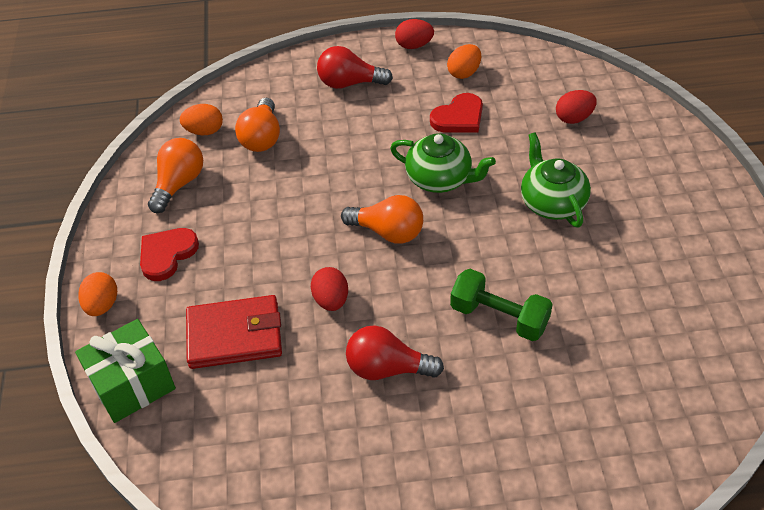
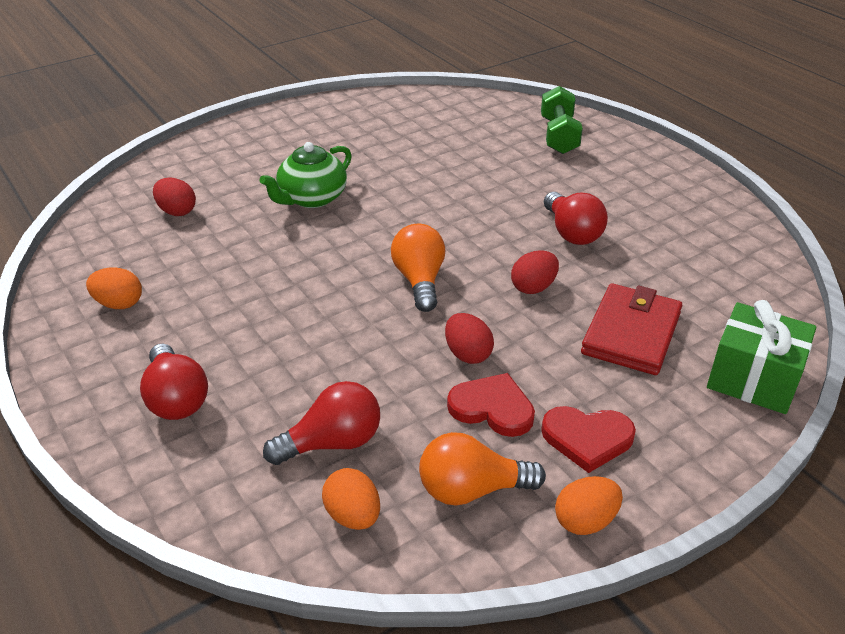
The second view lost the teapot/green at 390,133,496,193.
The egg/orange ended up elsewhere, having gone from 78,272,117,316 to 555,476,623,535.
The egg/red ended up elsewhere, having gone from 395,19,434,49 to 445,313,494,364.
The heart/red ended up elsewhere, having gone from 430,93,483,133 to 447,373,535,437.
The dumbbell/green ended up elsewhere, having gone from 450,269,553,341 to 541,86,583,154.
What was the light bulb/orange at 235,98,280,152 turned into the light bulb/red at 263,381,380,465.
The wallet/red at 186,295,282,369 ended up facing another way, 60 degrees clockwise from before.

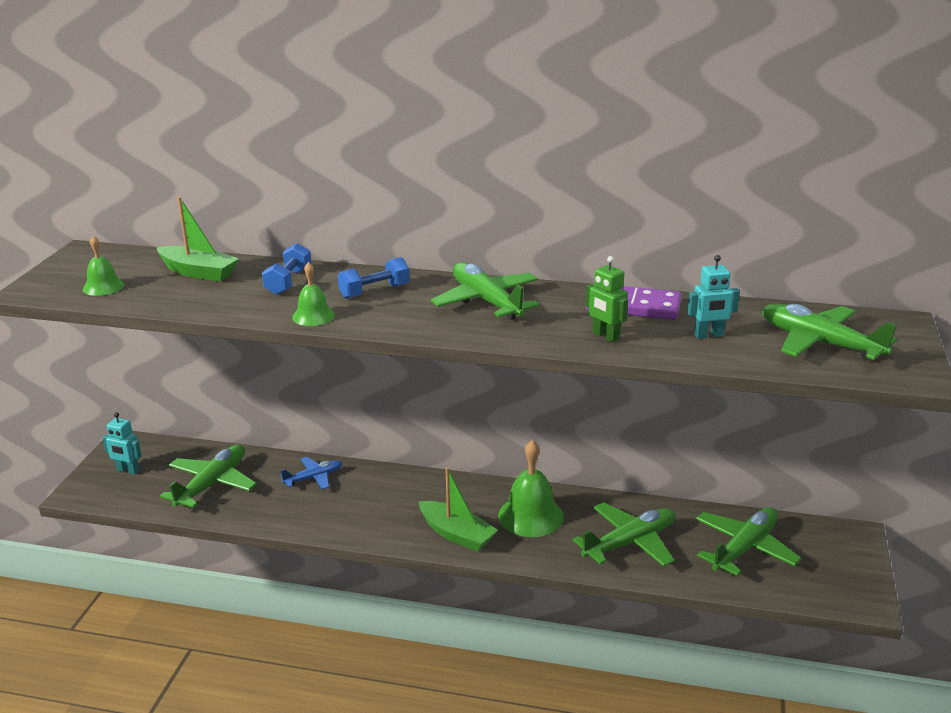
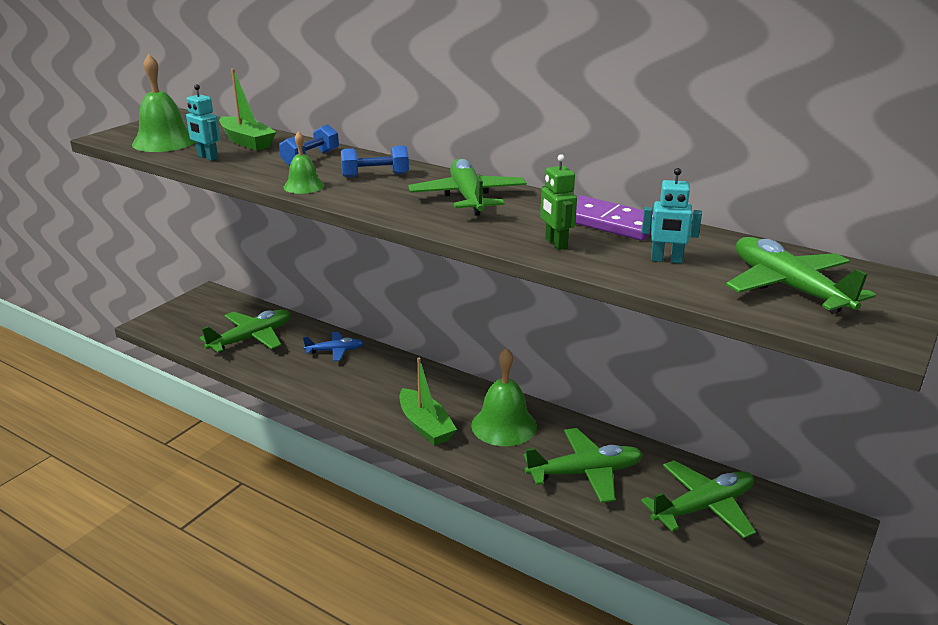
The robot/turquoise ended up elsewhere, having gone from 102,412,142,474 to 185,84,220,161.
The size of the bell/green at 83,235,124,296 changed by a factor of 1.76.

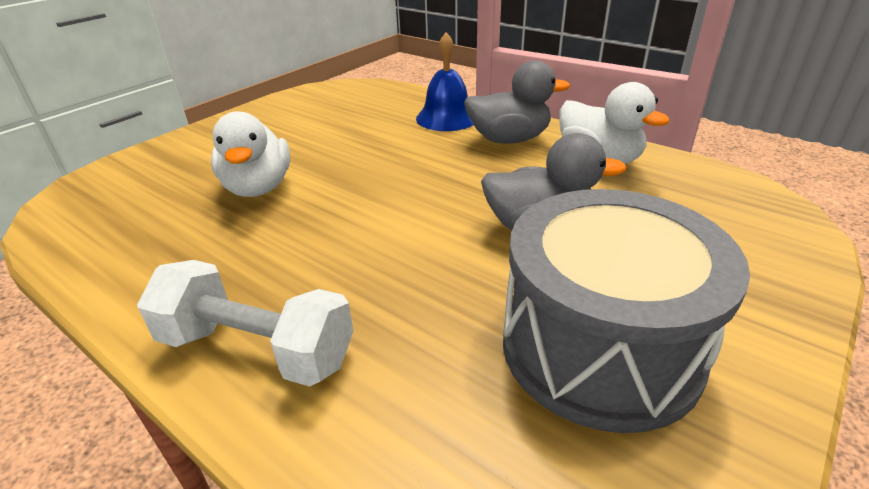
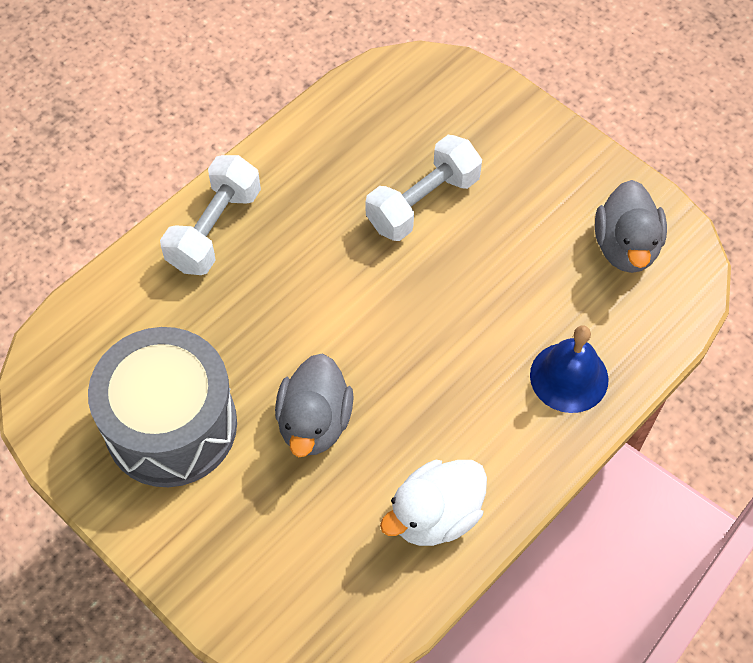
The duck/grey ended up elsewhere, having gone from 464,60,570,144 to 595,180,667,273.
Where the duck/white stood at 211,111,290,197, the dumbbell/white came to stand at 366,135,482,241.

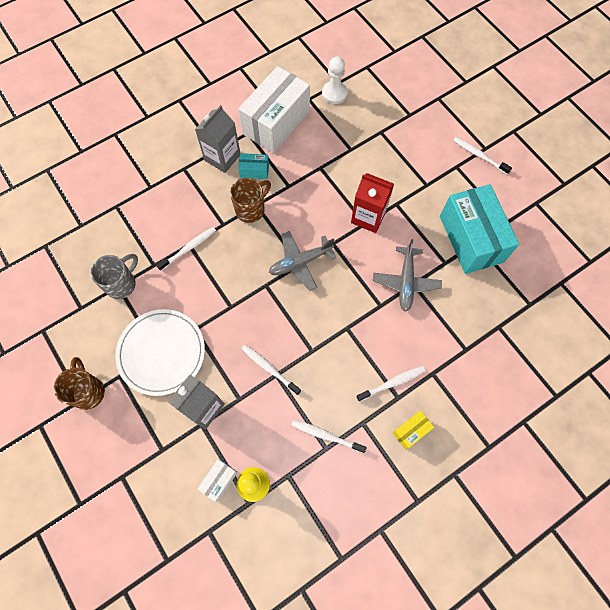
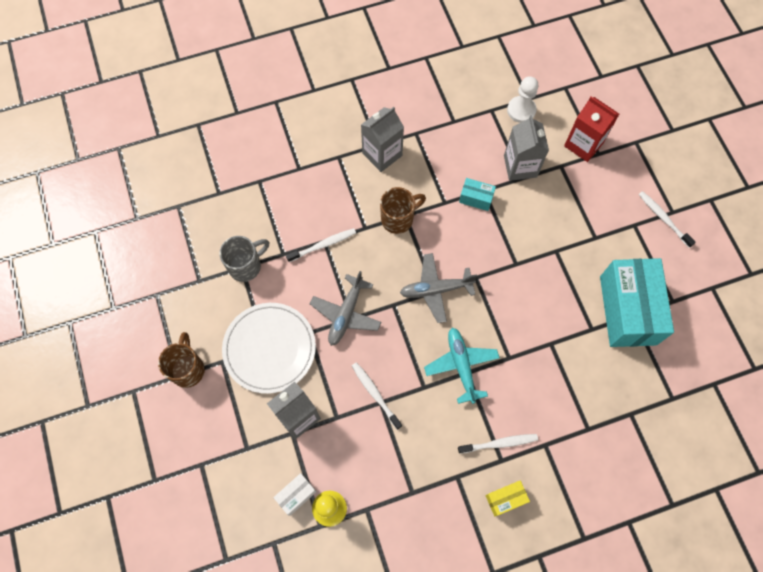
The second view lost the box/white at 238,66,310,153.
The second view lost the toothbrush/white at 291,420,367,453.
The second view gained the plane/turquoise at 424,328,500,404.
The second view gained the carton/grey at 504,115,549,181.
The box/turquoise ended up elsewhere, having gone from 238,153,269,179 to 459,178,496,211.
The carton/red ended up elsewhere, having gone from 351,173,394,233 to 564,97,619,162.
The plane/grey ended up elsewhere, having gone from 373,239,442,312 to 310,271,382,346.

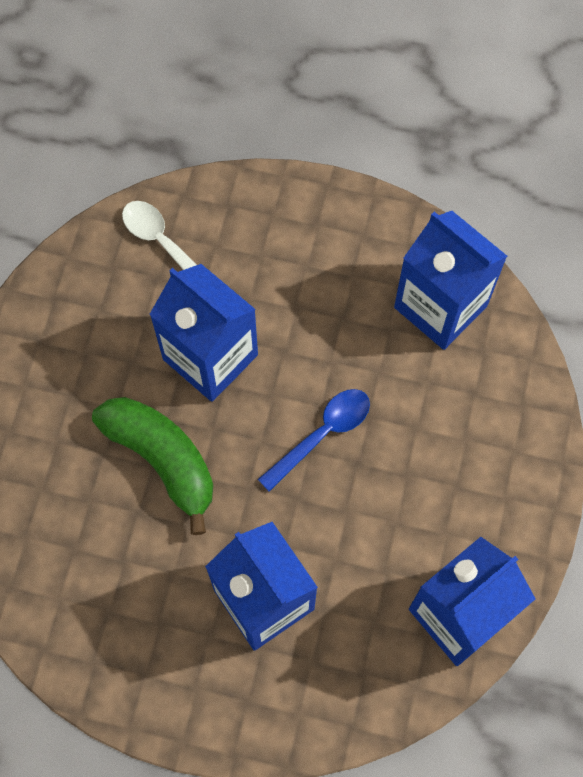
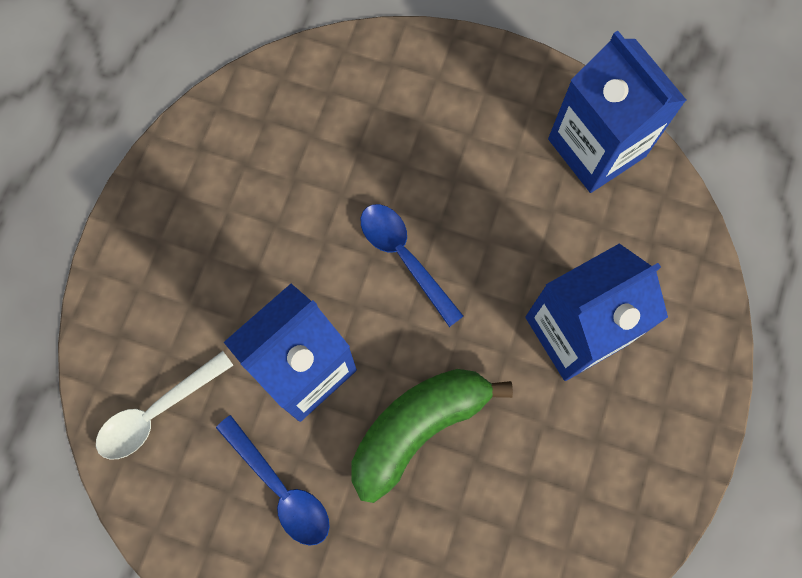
The second view lost the carton/blue at 394,211,507,350.
The second view gained the spoon/blue at 216,415,330,546.

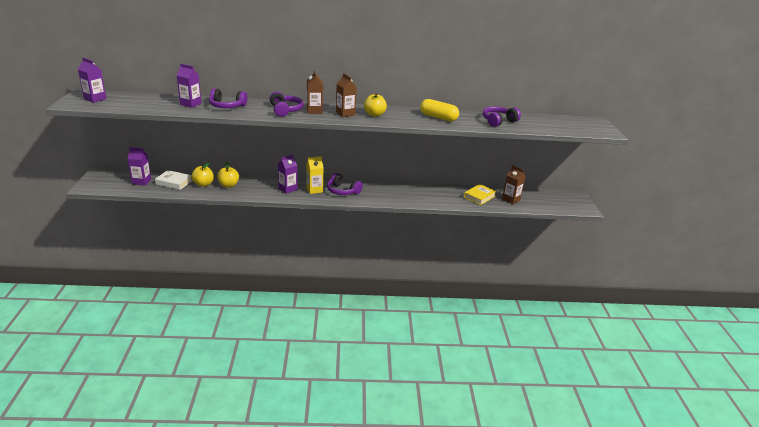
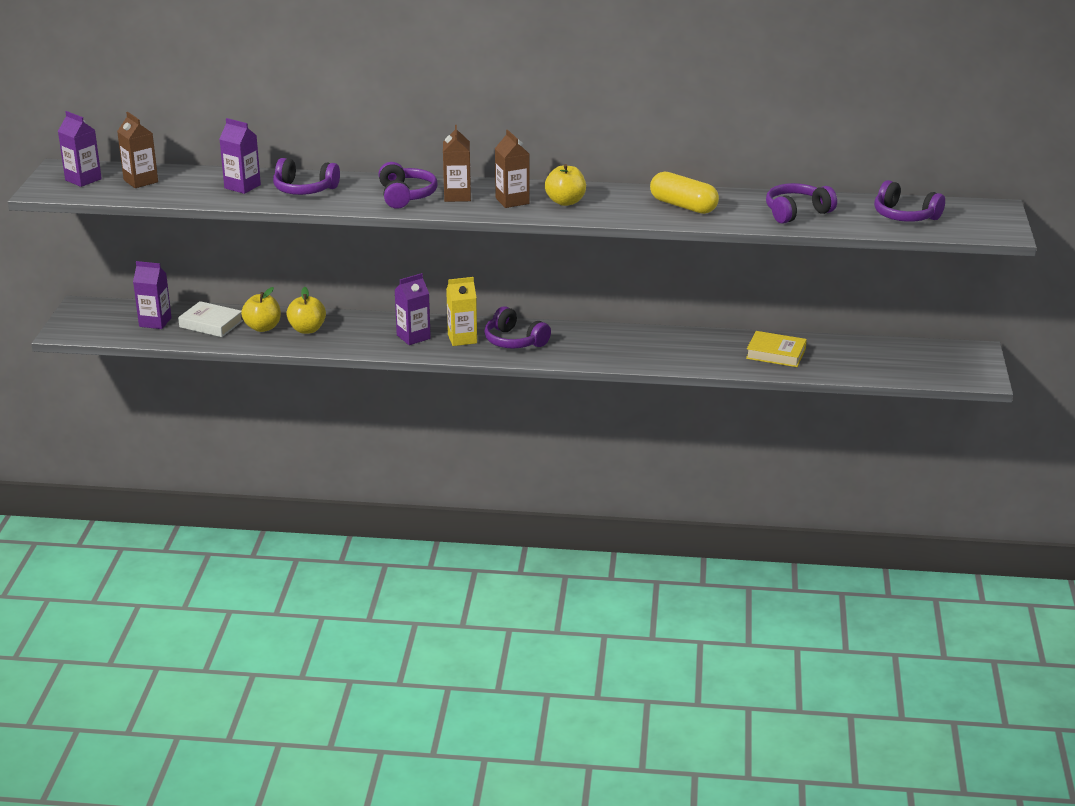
The second view gained the headphones/purple at 874,180,945,222.
The carton/brown ended up elsewhere, having gone from 502,165,526,204 to 117,112,158,188.
The book/yellow at 464,184,496,205 ended up facing another way, 60 degrees clockwise from before.

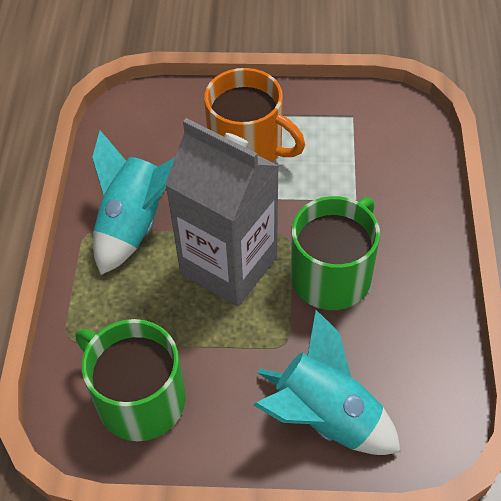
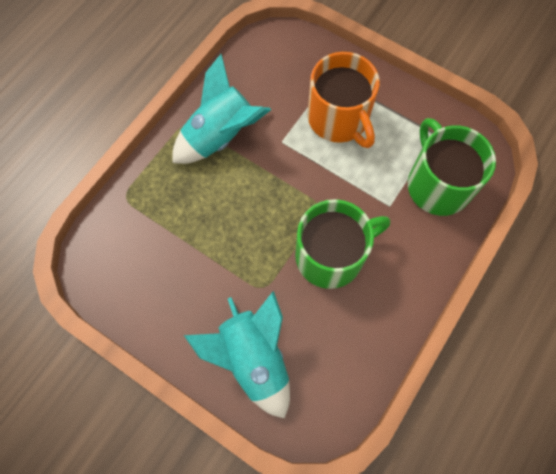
The second view lost the carton/grey at 165,118,279,306.
The mug/green ended up elsewhere, having gone from 76,319,186,441 to 408,118,496,216.

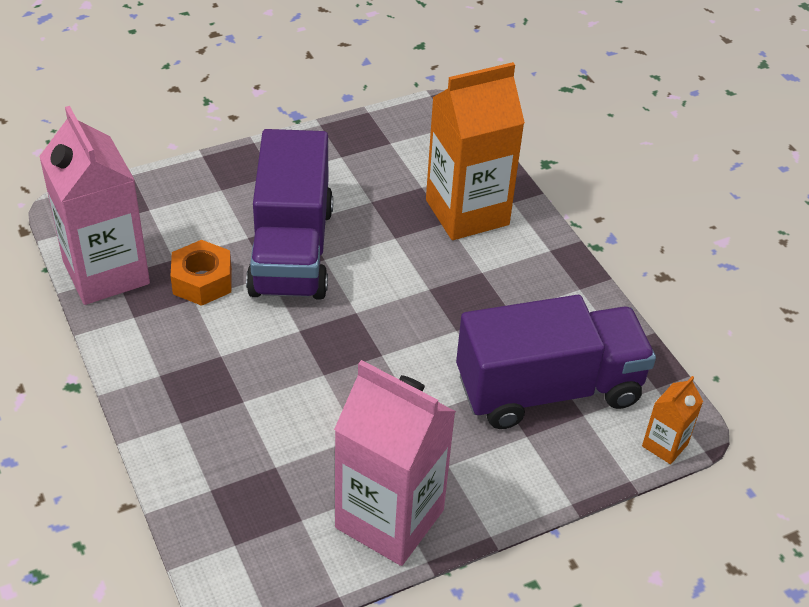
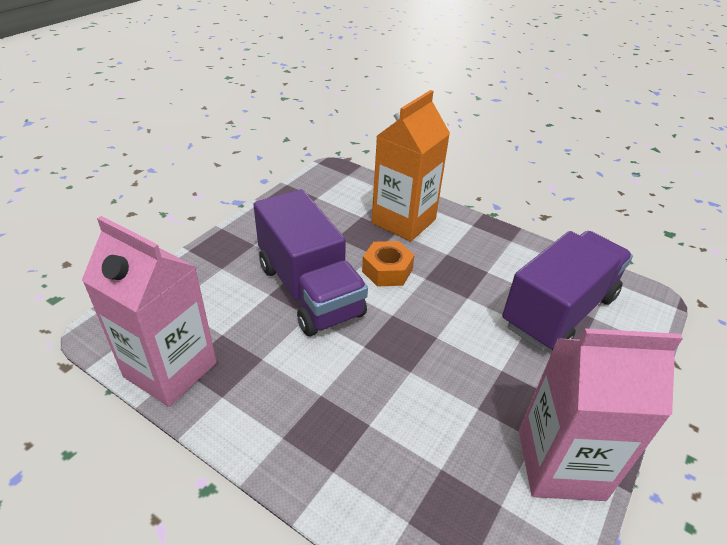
The second view lost the carton/orange at 642,376,703,464.
The nut/orange ended up elsewhere, having gone from 170,240,232,306 to 362,241,415,287.

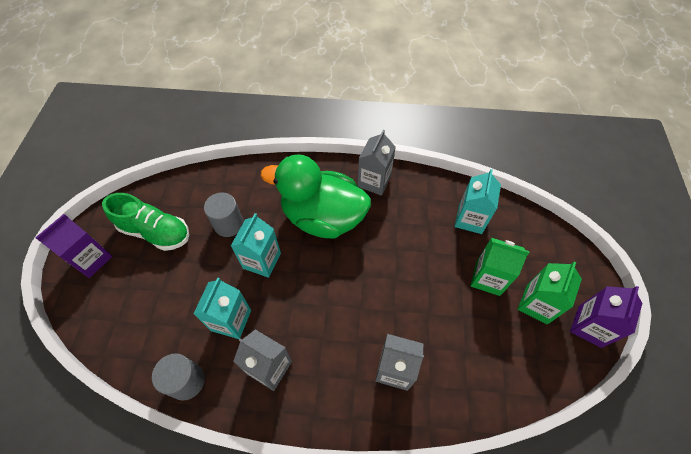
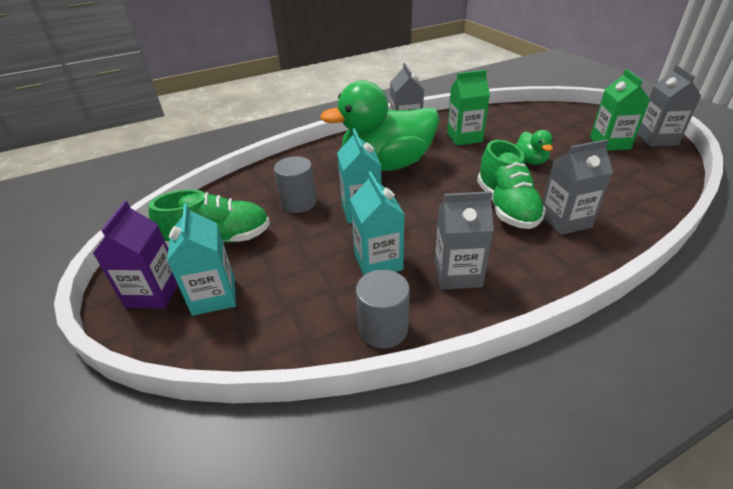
The second view gained the shoe/green at 477,140,546,229.
The second view gained the duck/green at 516,130,553,165.
The carton/turquoise ended up elsewhere, having gone from 455,169,501,234 to 167,203,236,316.
The carton/green ended up elsewhere, having gone from 471,238,530,296 to 447,70,490,146.
What was the carton/purple at 570,286,642,348 turned into the carton/grey at 637,65,701,147.

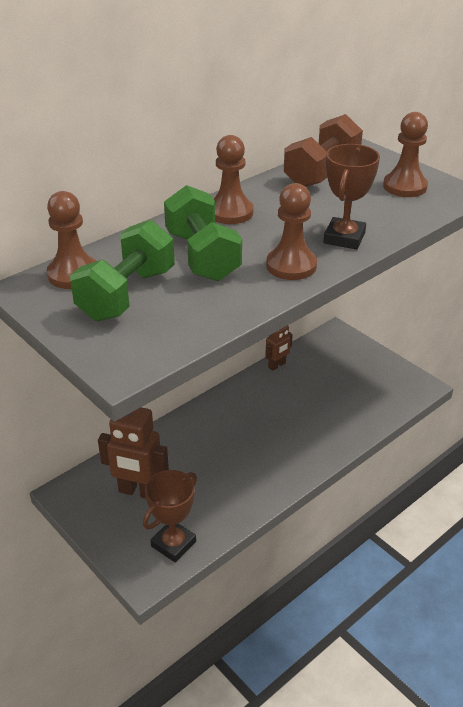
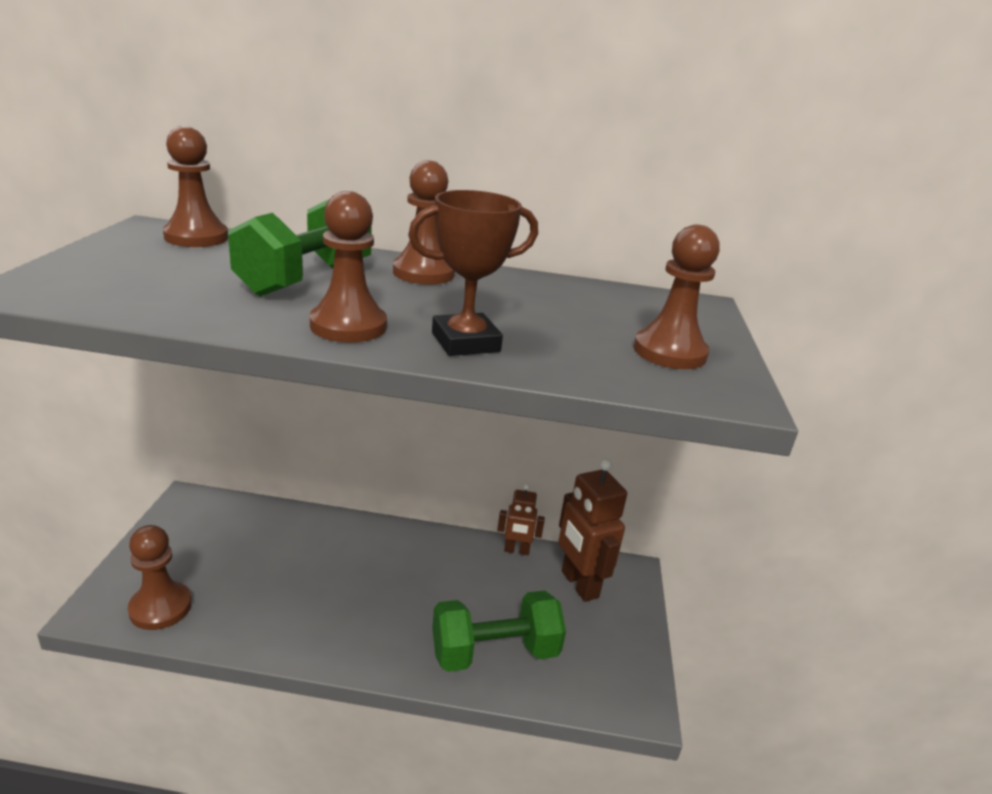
The second view lost the dumbbell/brown at 284,114,363,187.
The dumbbell/green ended up elsewhere, having gone from 70,220,175,321 to 432,591,566,672.
The robot/brown ended up elsewhere, having gone from 98,407,169,499 to 558,459,627,602.
Where the trophy/brown stood at 143,470,197,563, the pawn/brown came to stand at 128,525,192,630.

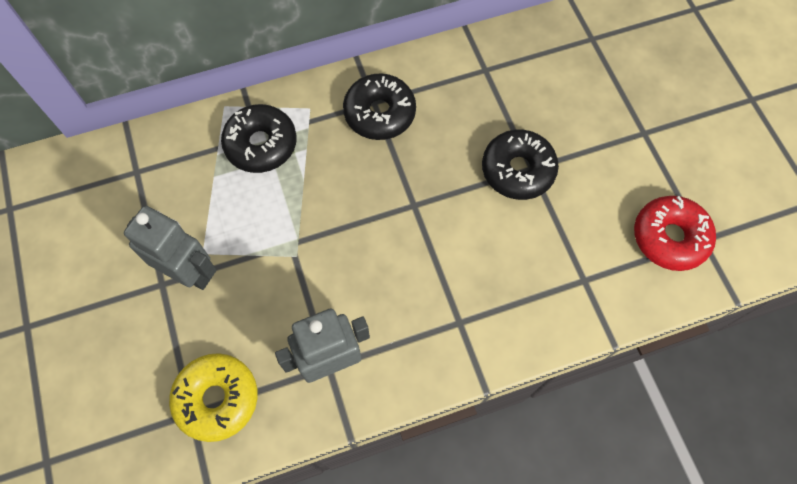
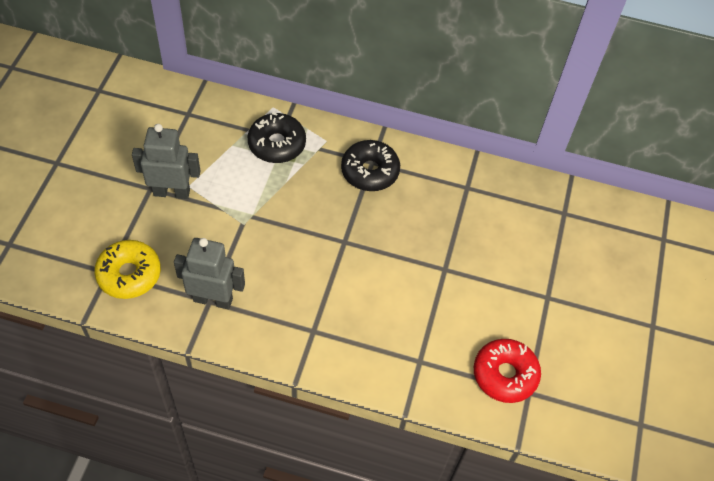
The second view lost the donut/black at 482,130,559,200.
The robot/grey at 124,206,217,290 ended up facing another way, 60 degrees counterclockwise from before.

